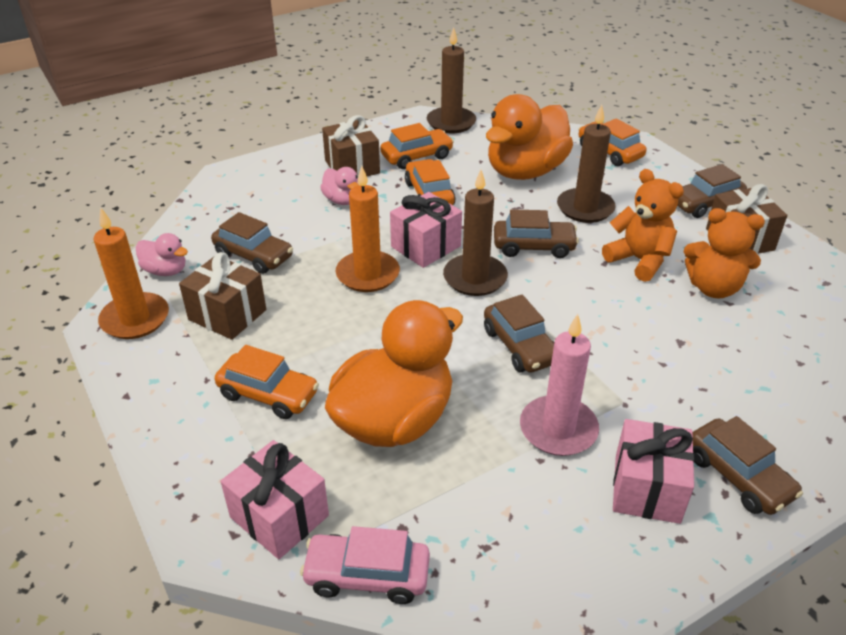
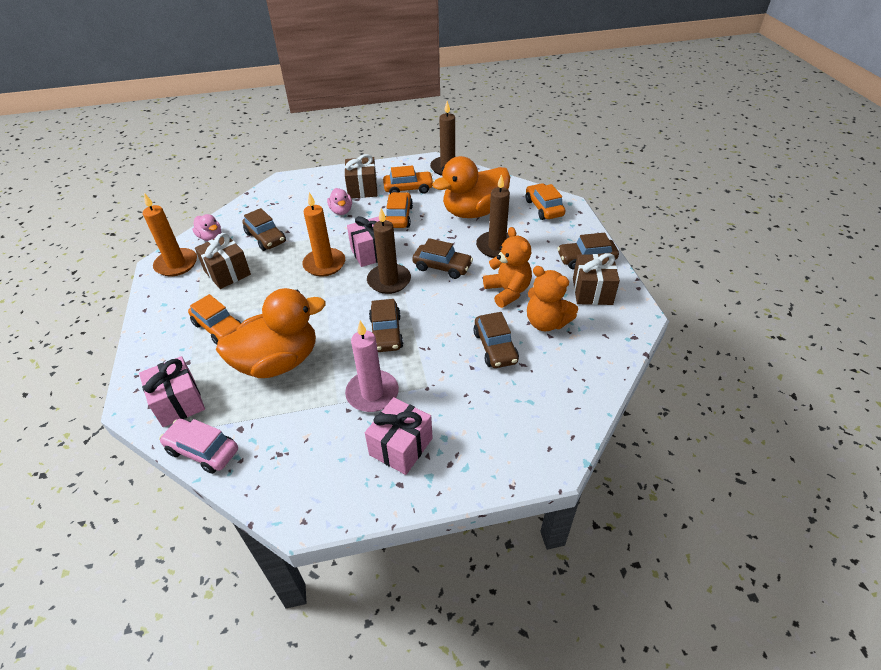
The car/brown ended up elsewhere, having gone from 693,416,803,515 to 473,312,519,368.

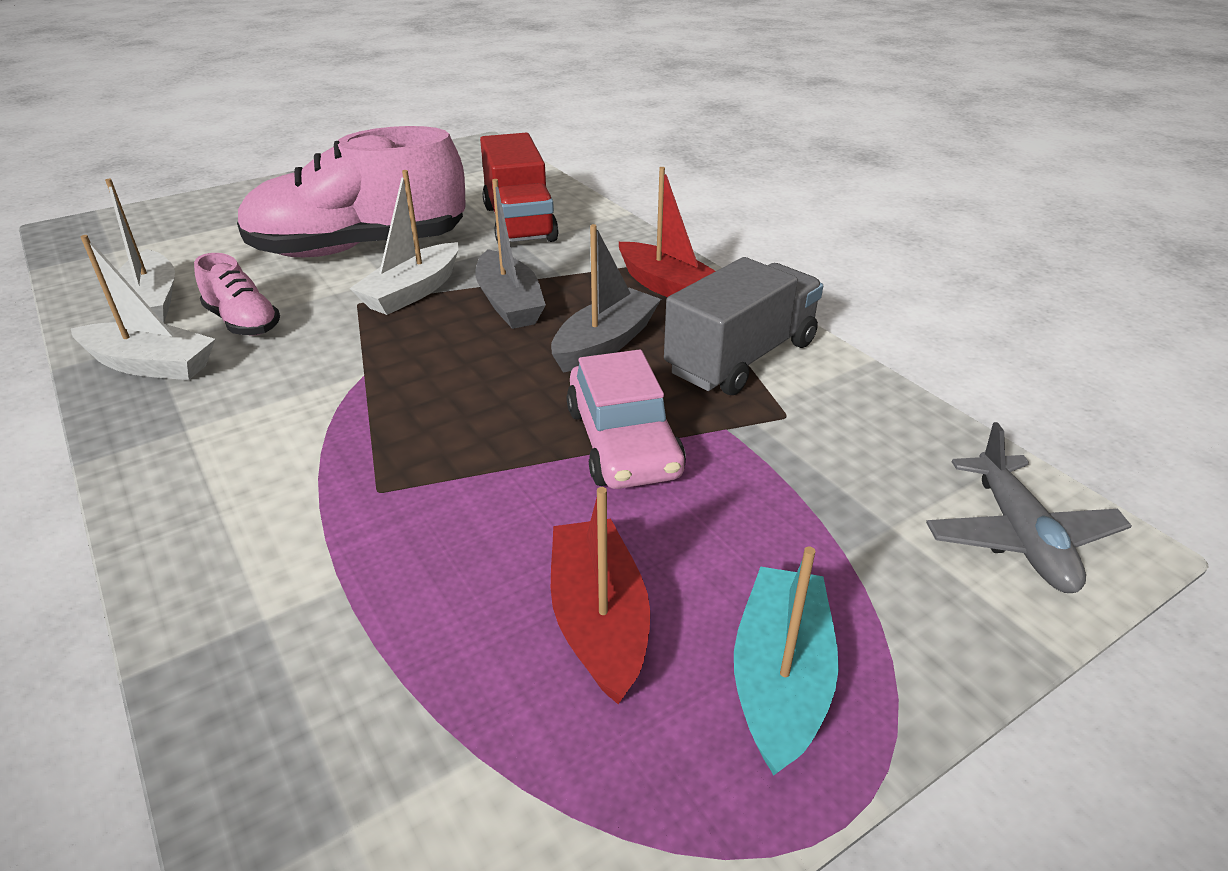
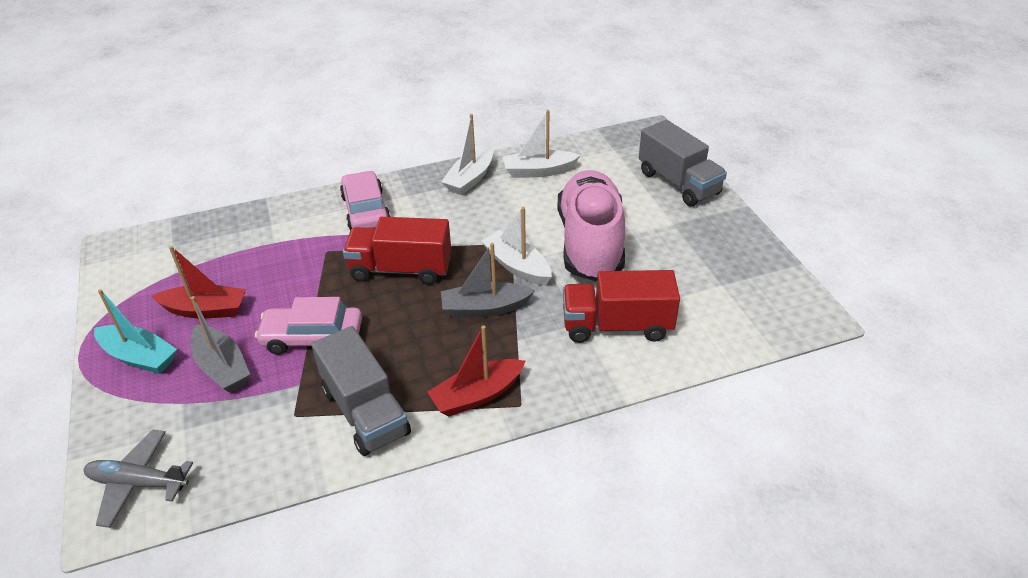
The second view lost the shoe/pink at 194,253,280,336.
The second view gained the car/pink at 340,171,391,230.
The second view gained the truck/red at 343,217,451,285.
The second view gained the truck/grey at 639,120,727,206.
The boat/grey ended up elsewhere, having gone from 551,224,661,372 to 191,296,250,392.

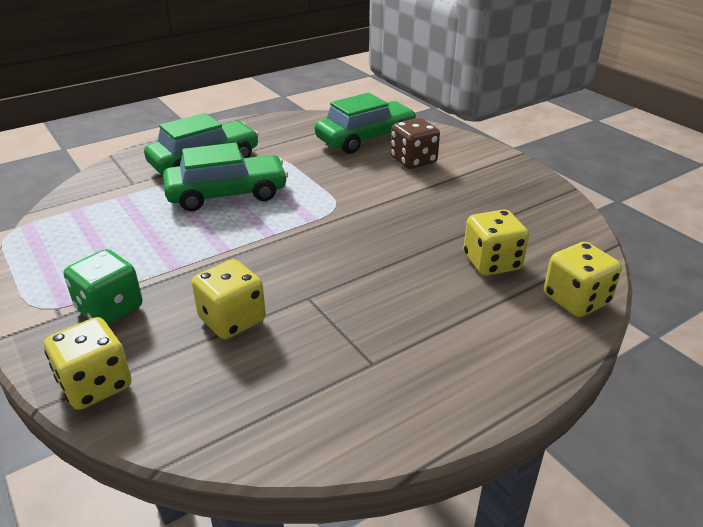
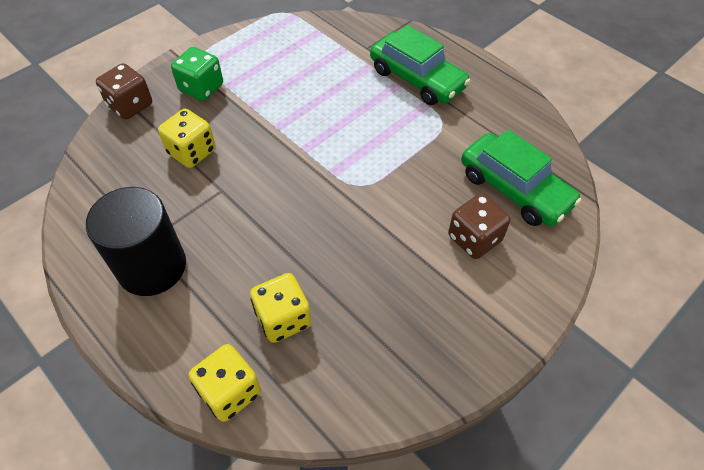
The second view lost the car/green at 163,142,288,211.
The second view gained the cylinder/black at 86,187,186,296.
What was the dice/yellow at 44,317,132,410 turned into the dice/brown at 96,63,152,120.

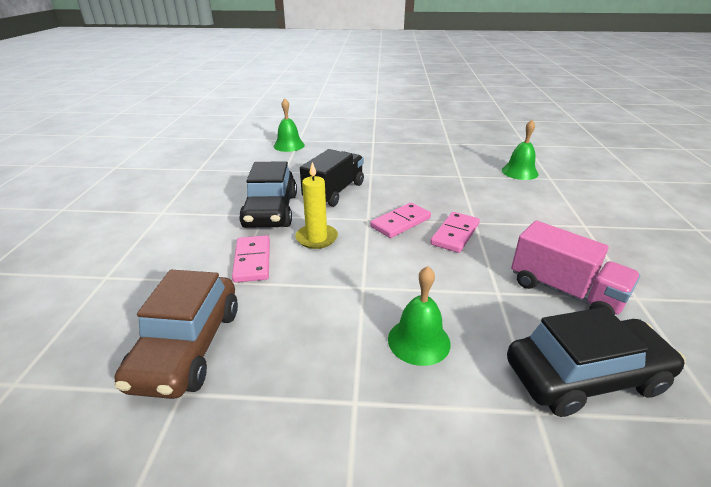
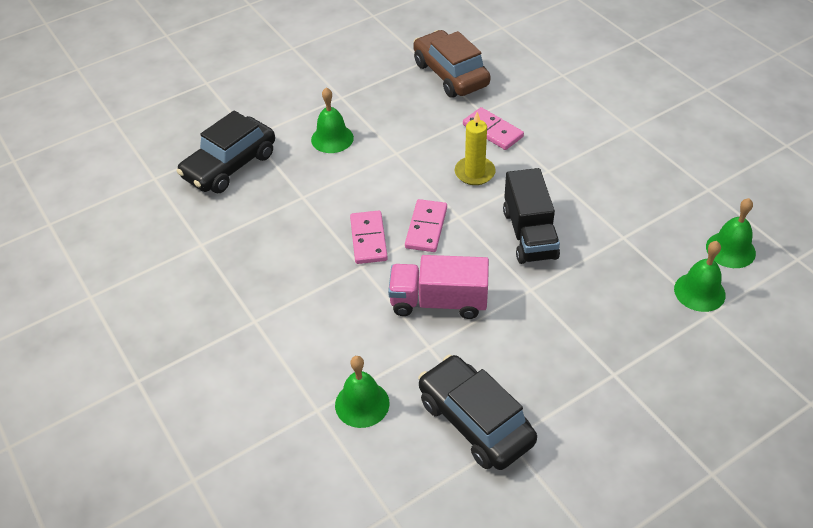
The second view gained the bell/green at 706,198,756,268.
The car/black ended up elsewhere, having gone from 239,161,297,228 to 418,355,537,470.
The truck/pink ended up elsewhere, having gone from 511,221,641,315 to 388,255,489,319.

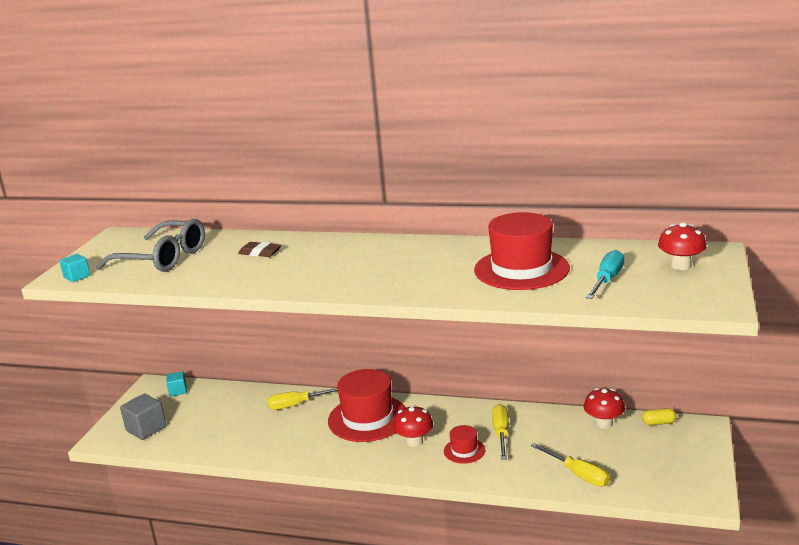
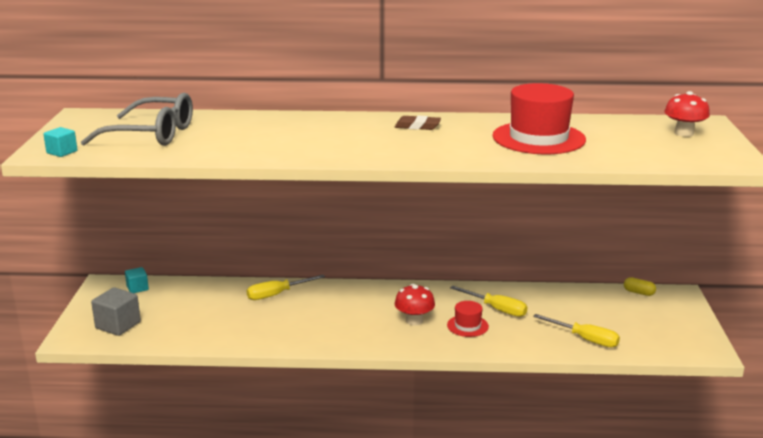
The second view lost the hat/red at 328,369,406,442.
The second view lost the mushroom/red at 584,388,625,429.
The second view lost the screwdriver/turquoise at 586,250,624,299.
The eraser/brown ended up elsewhere, having gone from 238,242,281,257 to 395,116,441,130.
The screwdriver/yellow at 492,404,509,460 ended up facing another way, 135 degrees clockwise from before.
The capsule/yellow at 642,408,677,425 ended up facing another way, 45 degrees clockwise from before.

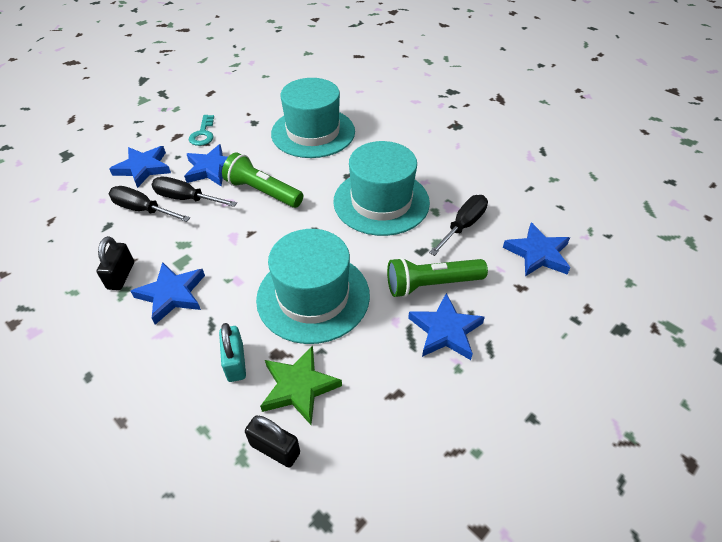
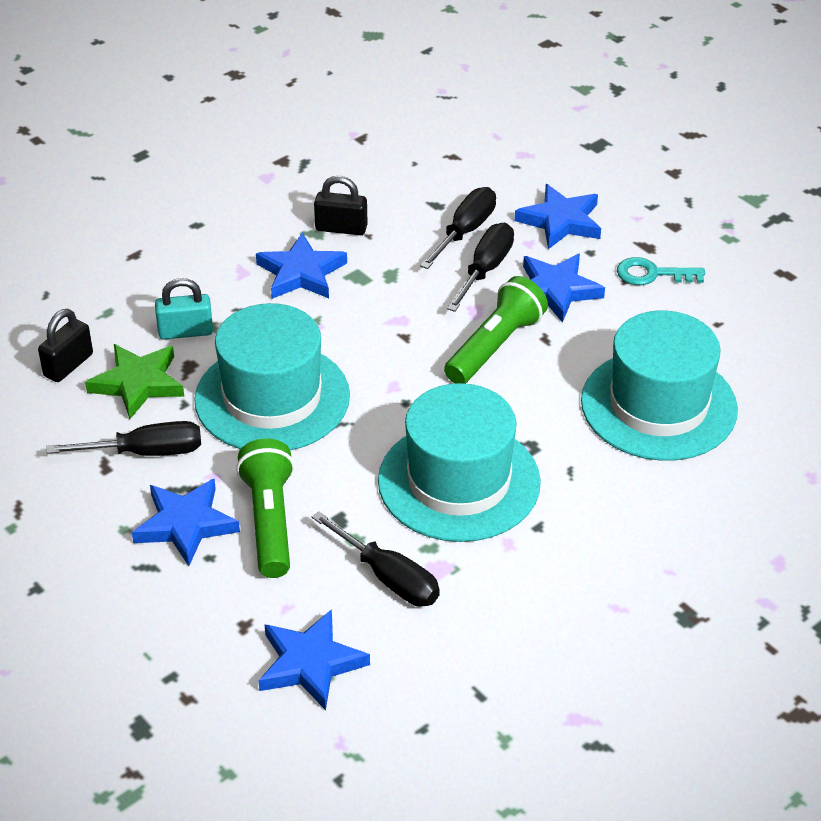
The second view gained the screwdriver/black at 46,421,201,456.

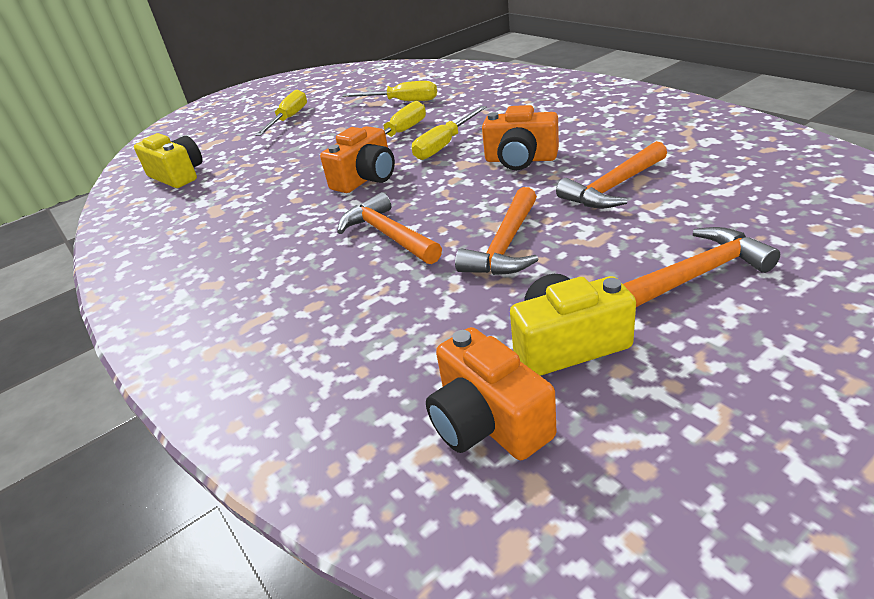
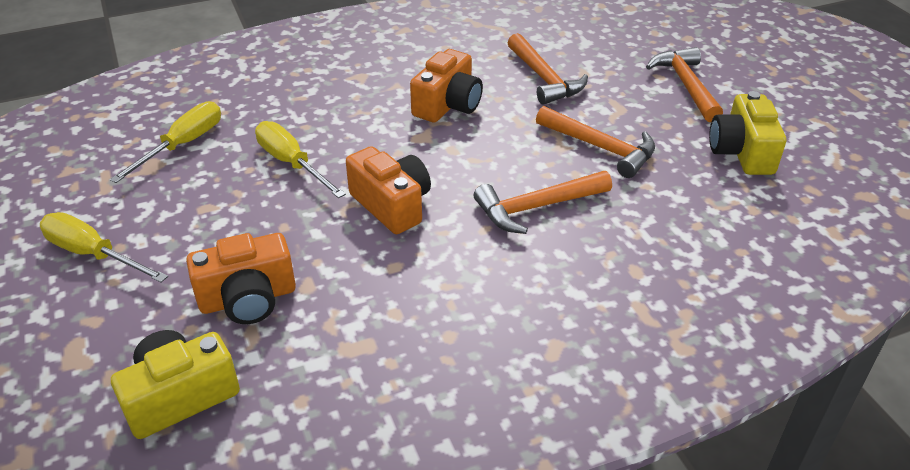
The second view lost the screwdriver/yellow at 412,106,487,160.
The camera/orange ended up elsewhere, having gone from 426,327,557,460 to 186,233,296,324.

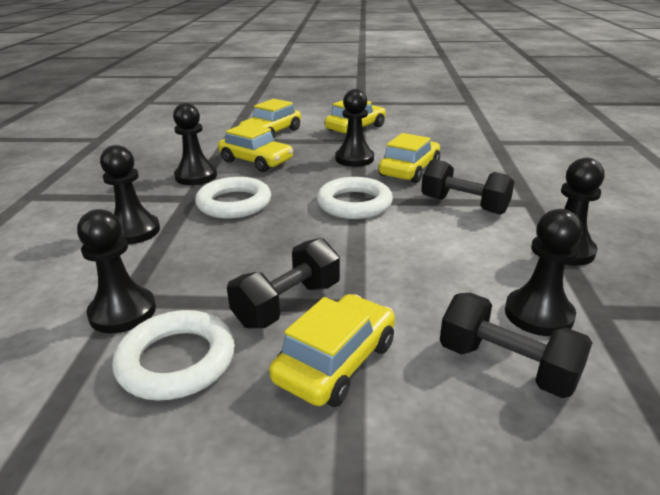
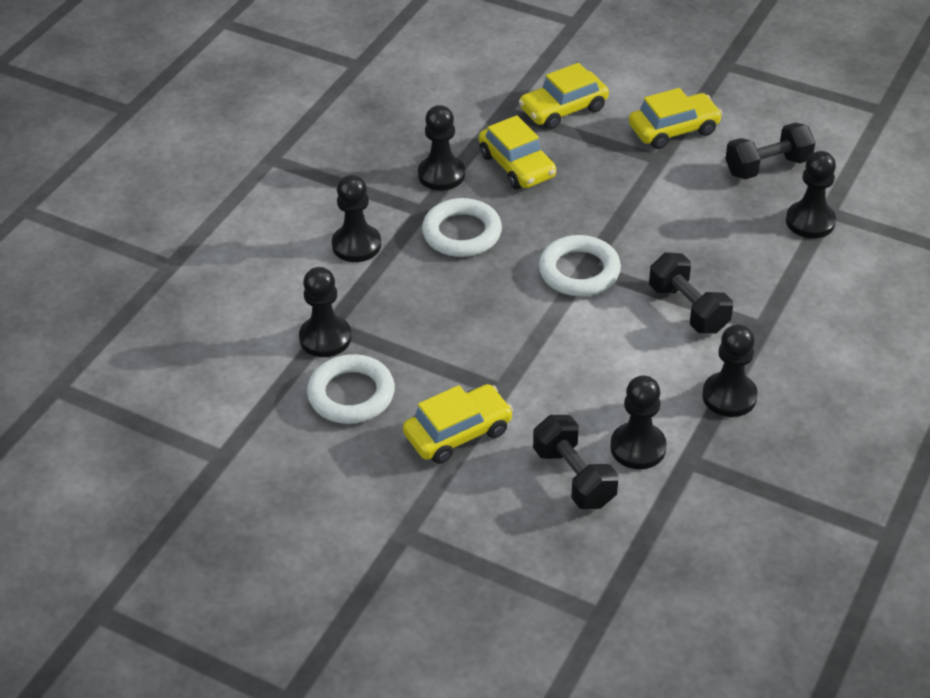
The second view lost the car/yellow at 379,133,440,183.
The dumbbell/black ended up elsewhere, having gone from 227,238,340,328 to 725,123,816,179.
The pawn/black ended up elsewhere, having gone from 335,89,374,167 to 786,151,836,238.

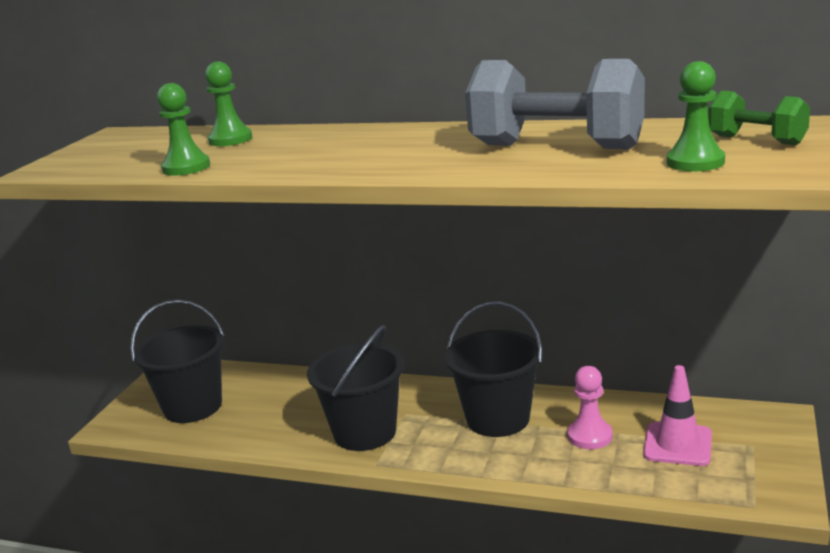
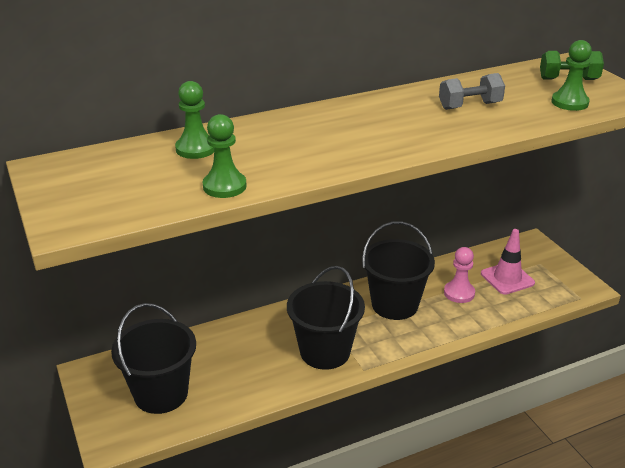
The size of the dumbbell/grey at 465,59,645,150 changed by a factor of 0.52.

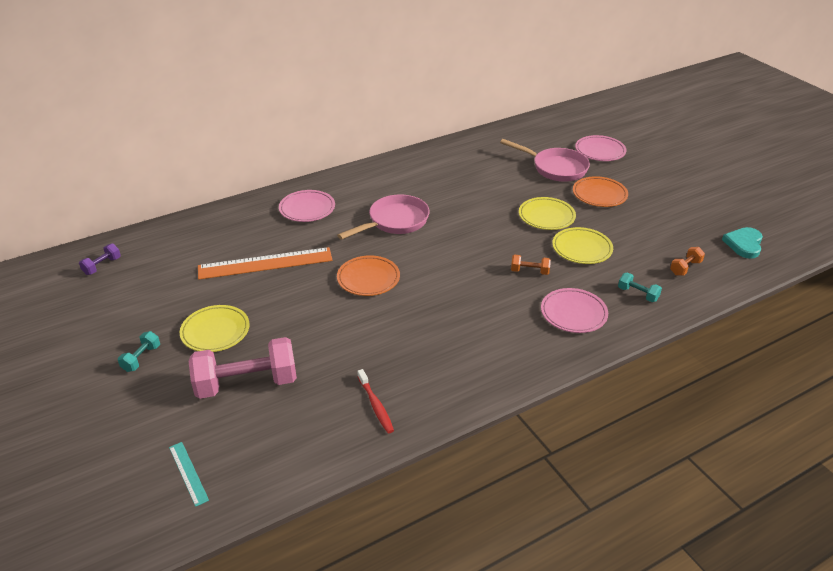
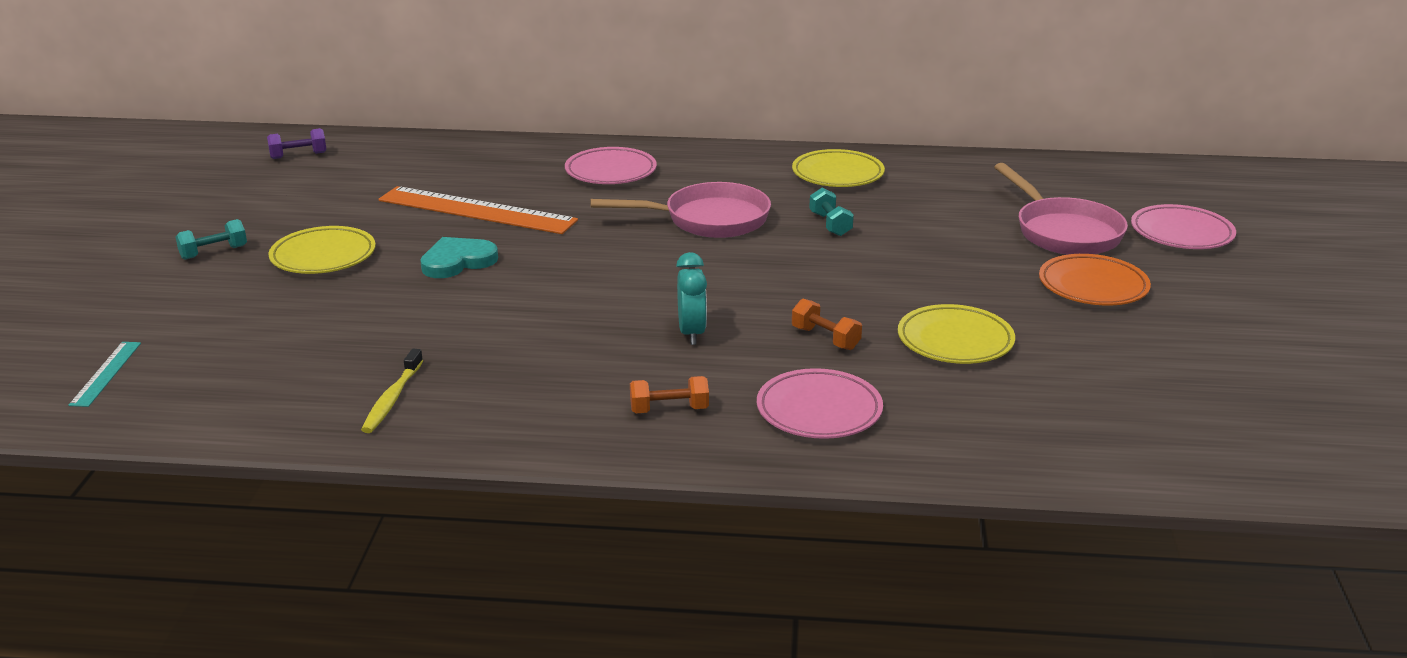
The second view lost the dumbbell/pink at 189,337,297,399.
The second view lost the plate/orange at 337,255,400,296.
The second view gained the clock/turquoise at 676,252,707,345.
The plate/yellow ended up elsewhere, having gone from 519,197,576,230 to 792,149,885,187.
The dumbbell/turquoise ended up elsewhere, having gone from 618,273,662,302 to 809,188,854,236.
The dumbbell/orange ended up elsewhere, having gone from 670,247,705,276 to 630,376,709,413.
The heart/turquoise ended up elsewhere, having gone from 722,227,763,259 to 420,237,498,278.
What was the toothbrush/red at 357,369,394,433 turned into the toothbrush/yellow at 361,348,423,433.

